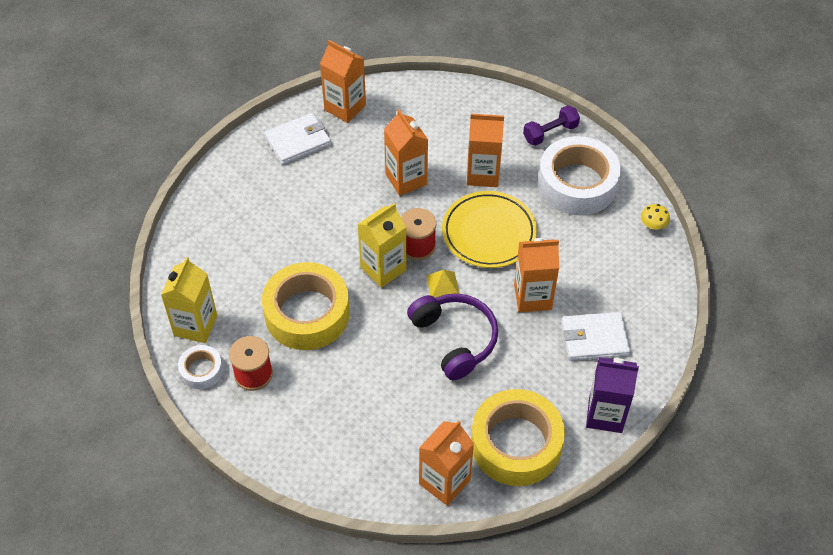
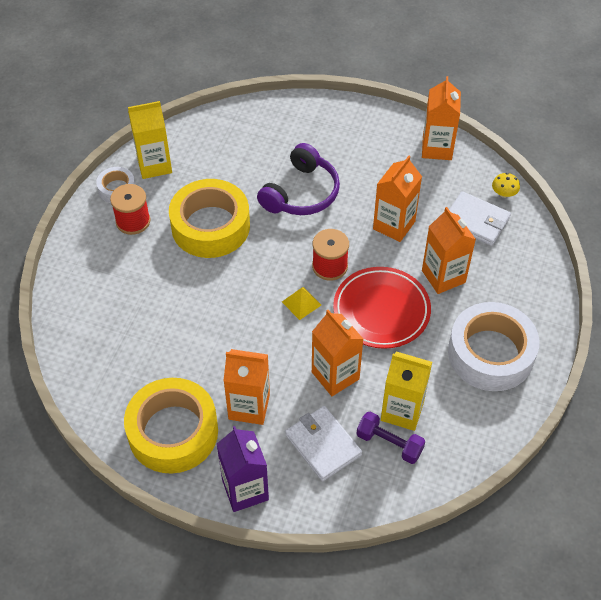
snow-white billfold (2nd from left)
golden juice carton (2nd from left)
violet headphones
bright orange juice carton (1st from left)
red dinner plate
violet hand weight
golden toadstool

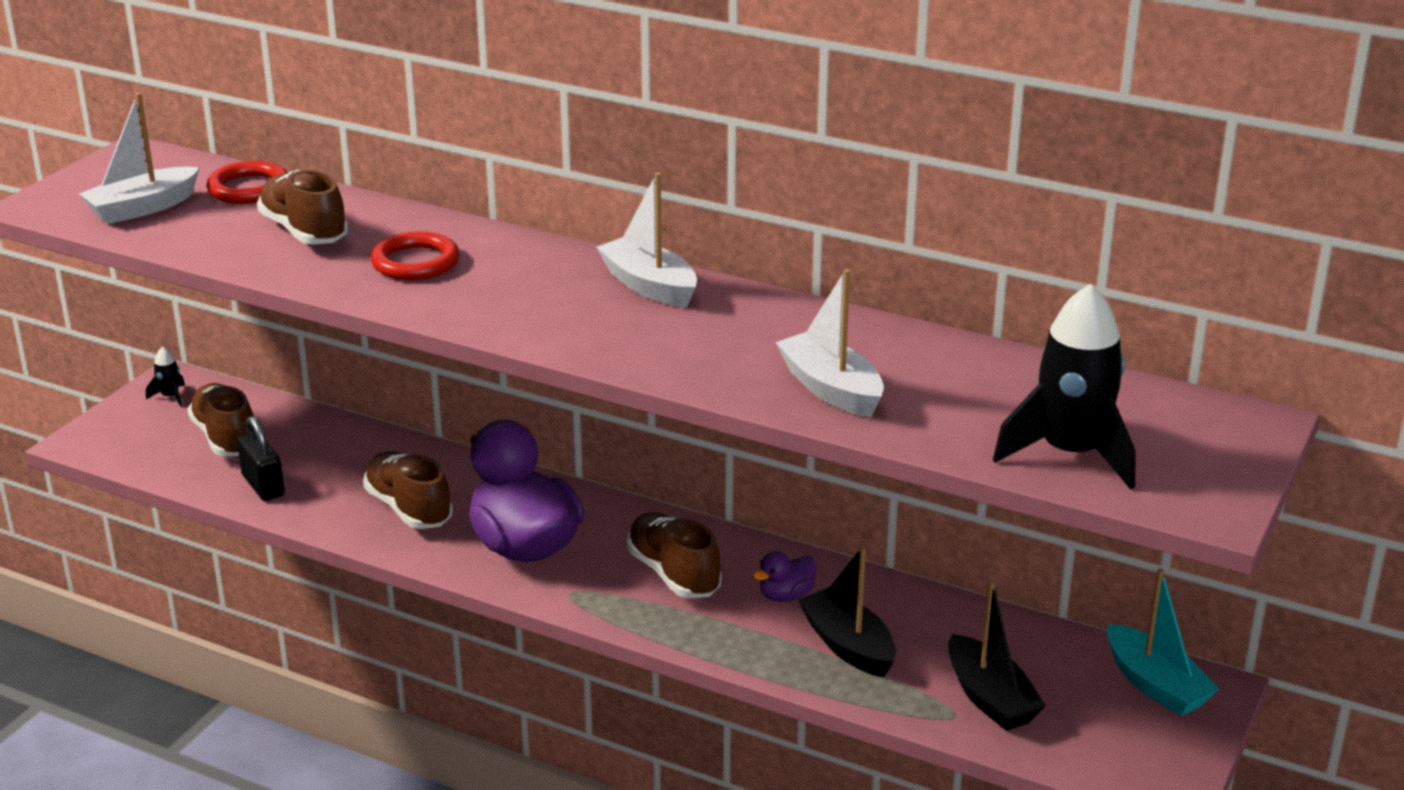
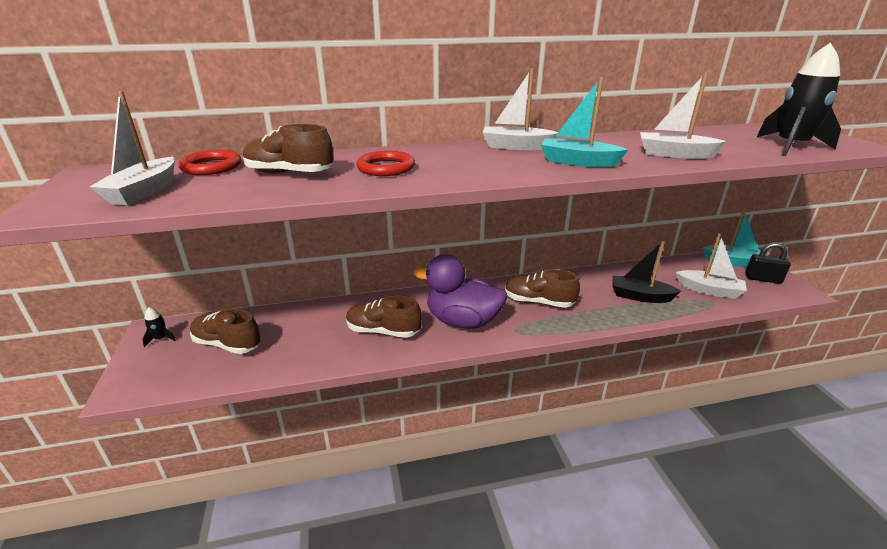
jet-black small lock
violet rubber duck (2nd from left in the first image)
snow-white boat (4th from left)
aqua boat (1st from left)

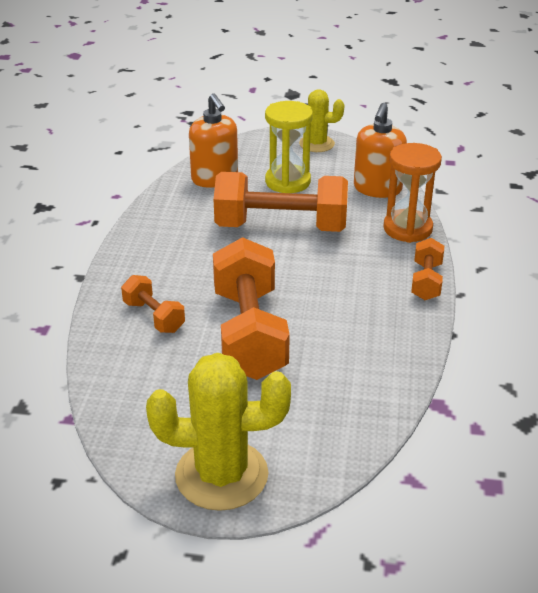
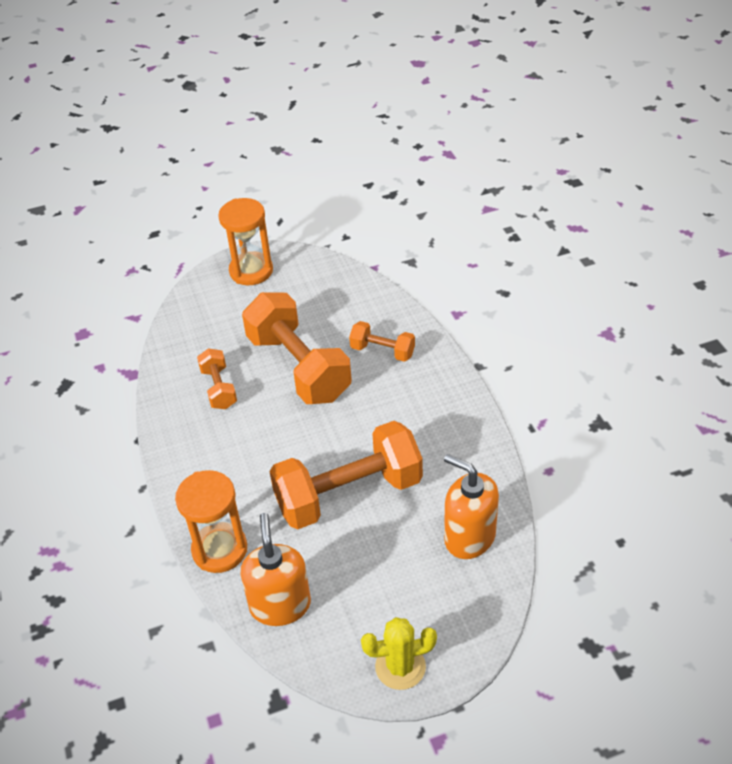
bright orange sandglass (2nd from left)
golden sandglass
bright orange hand weight (1st from left)

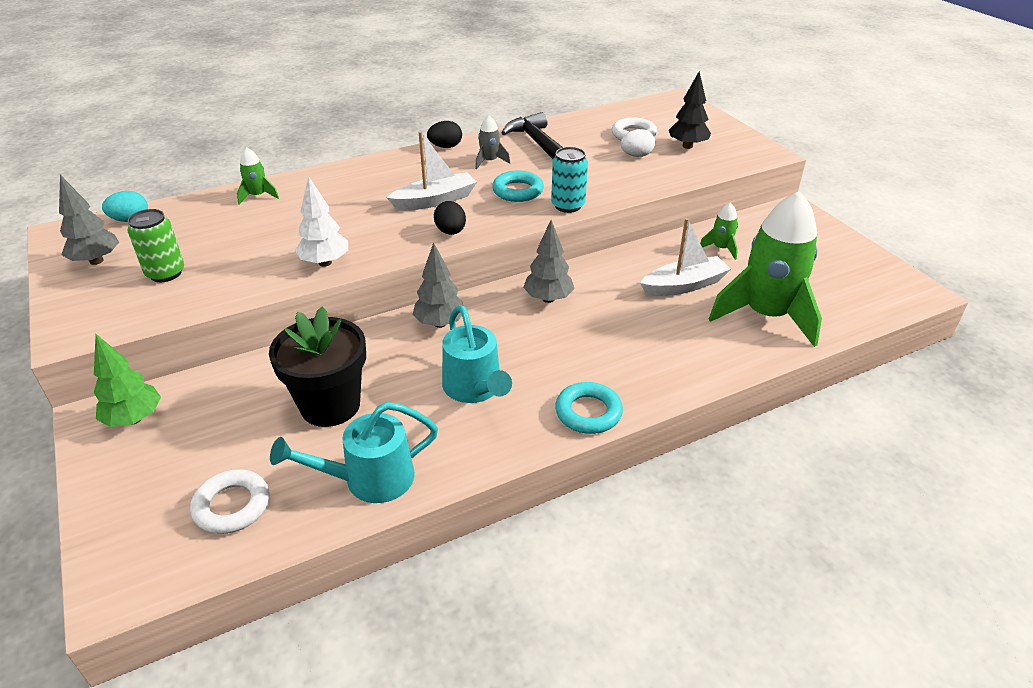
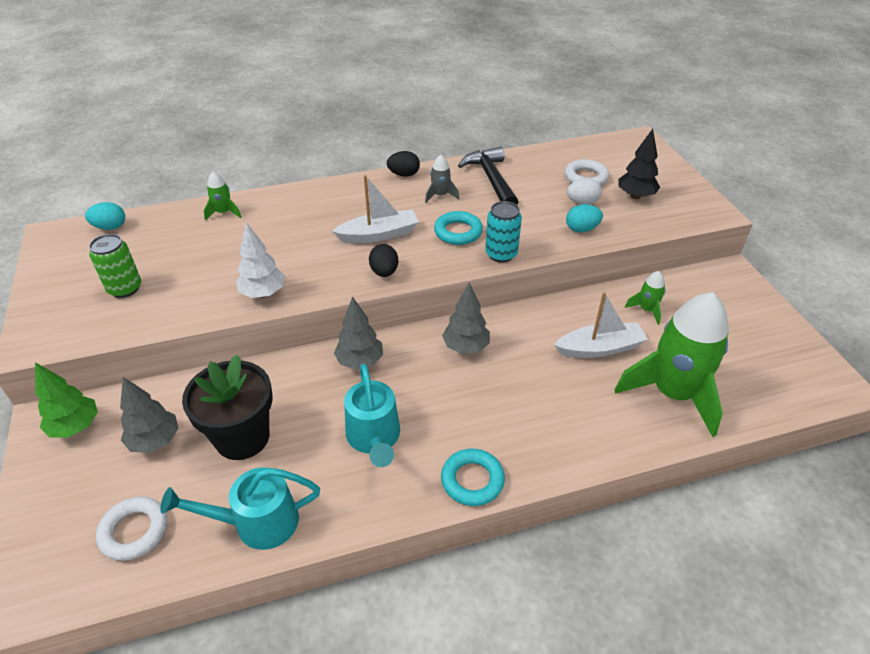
gray fir tree (1st from left)
aqua toy egg (2nd from left)

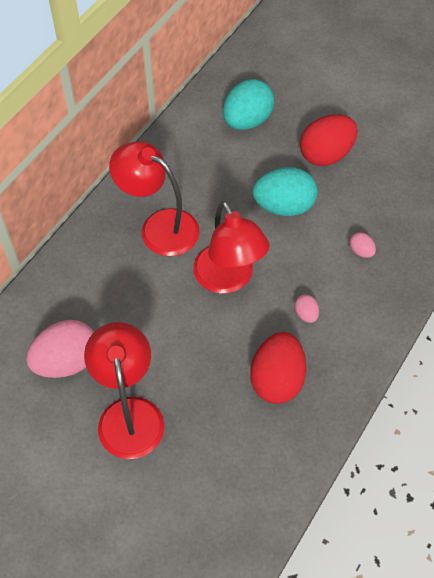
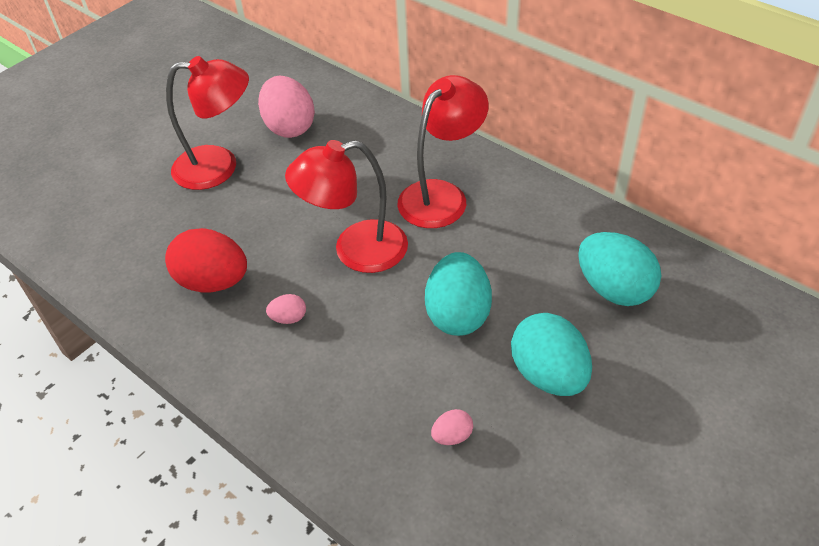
aqua toy egg (2nd from left)
rose-pink toy egg (3rd from left)

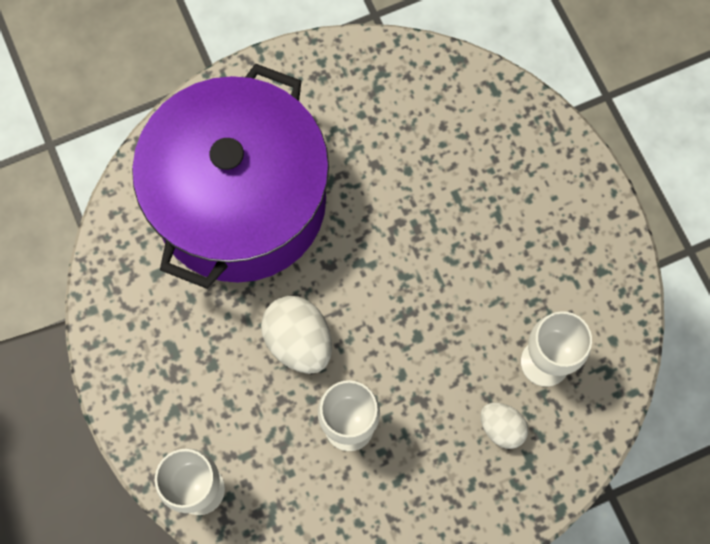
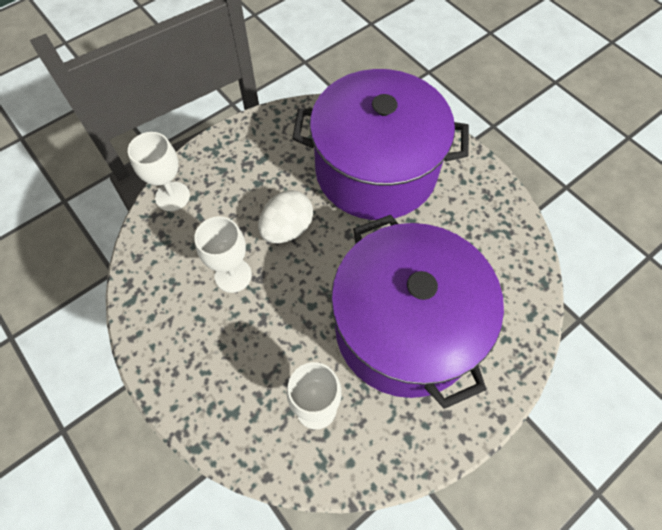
snow-white toy egg (2nd from left in the first image)
violet stockpot (2nd from left)

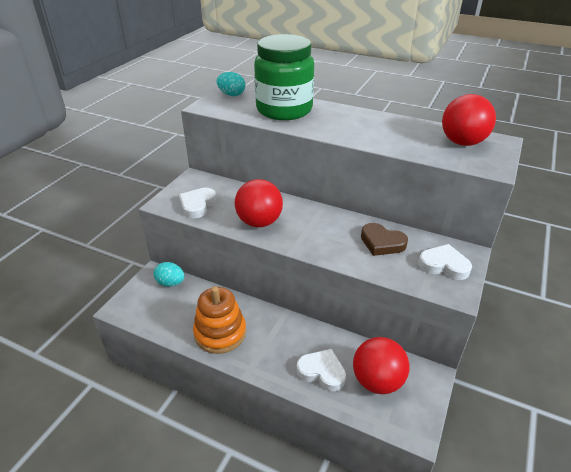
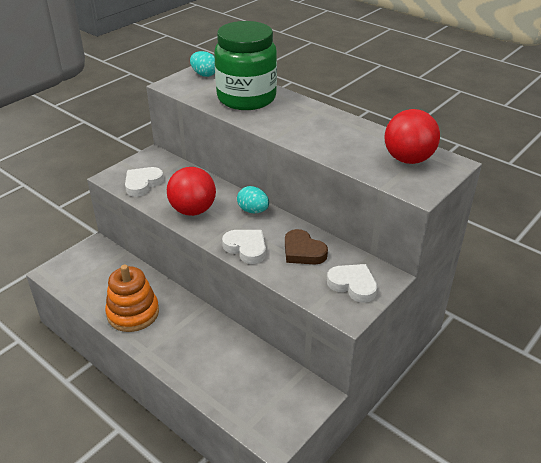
aqua toy egg (2nd from left)
snow-white heart (2nd from left)
red ball (2nd from left in the first image)

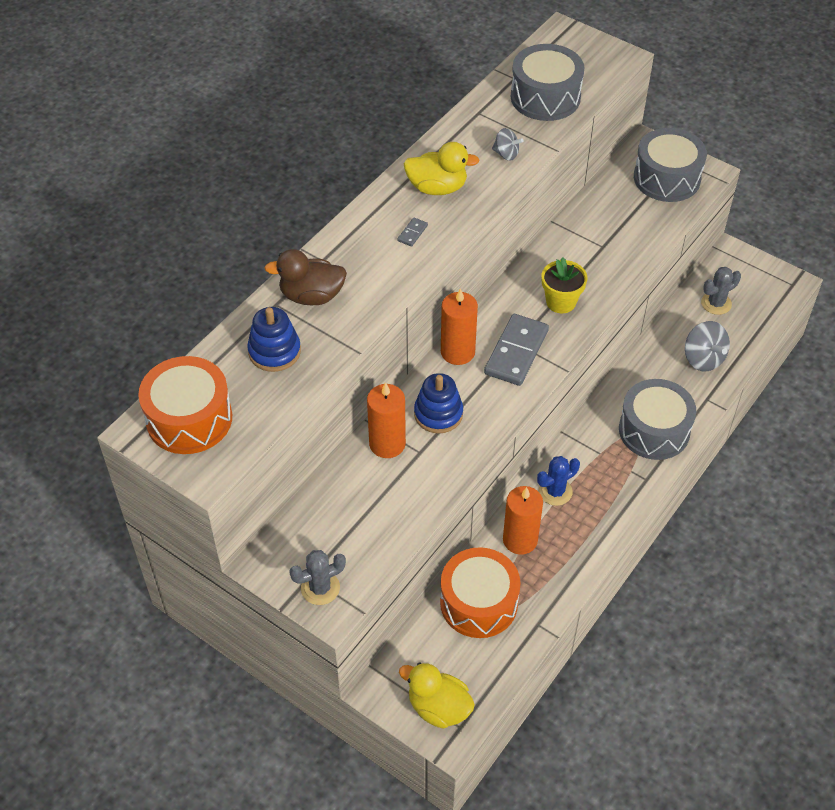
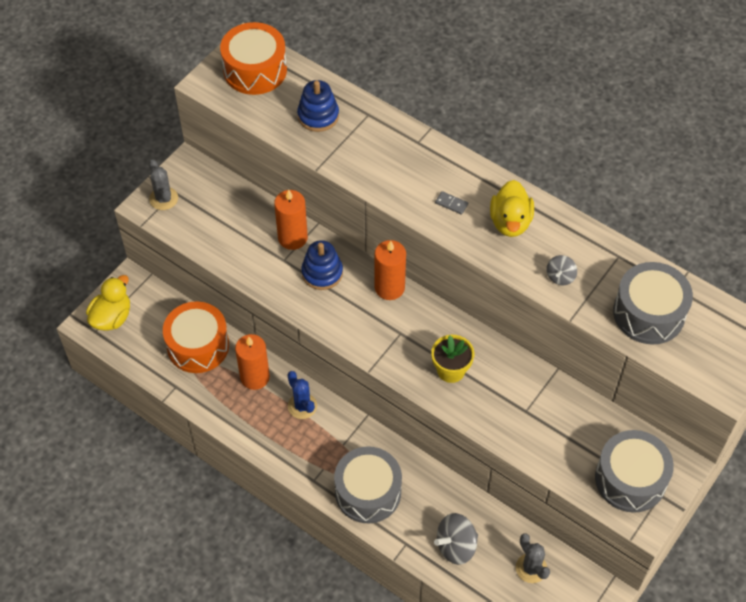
dark brown rubber duck
gray domino tile (2nd from left in the first image)

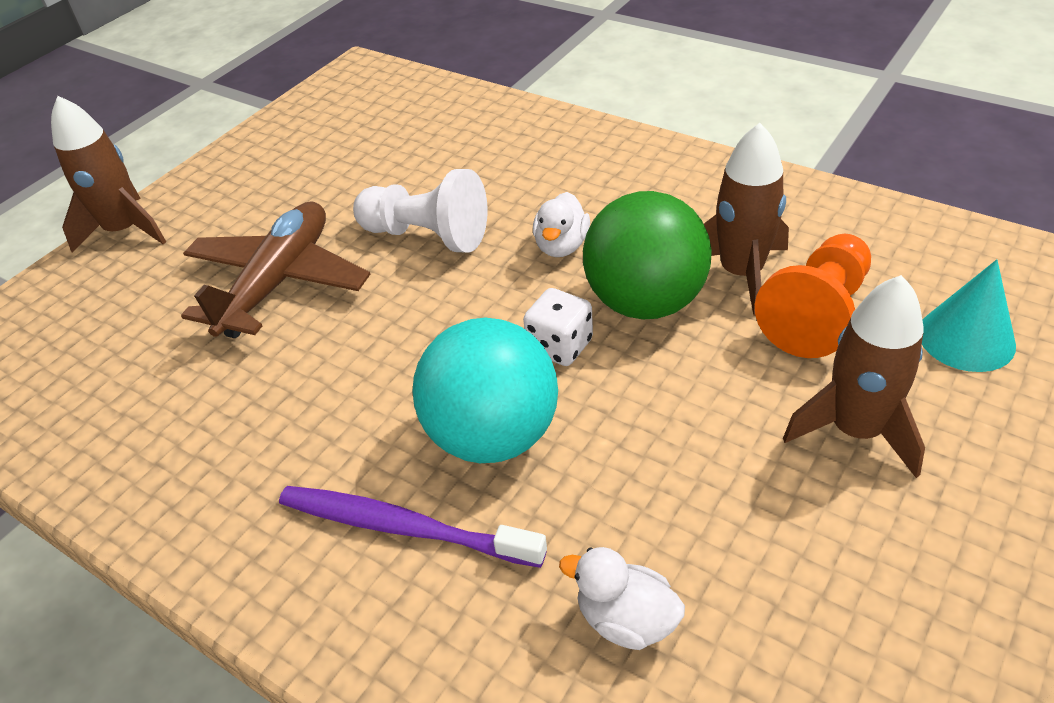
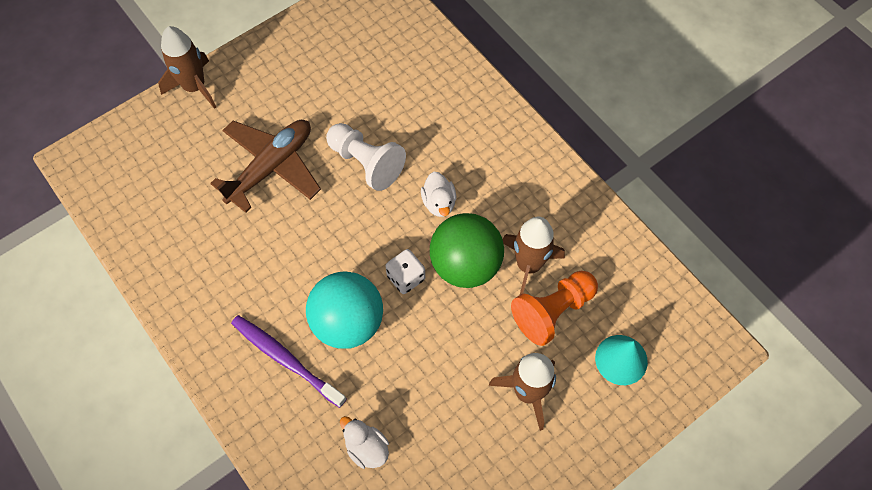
snow-white rubber duck (2nd from left)

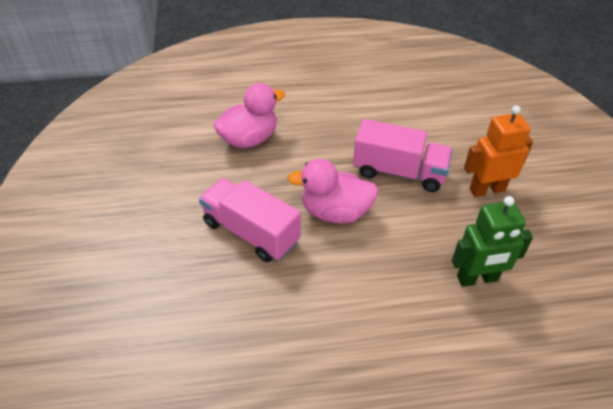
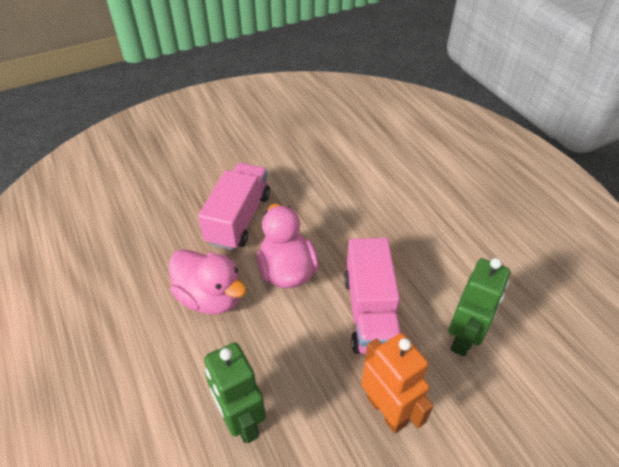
rose-pink rubber duck (1st from left)
emerald robot figure (2nd from left)

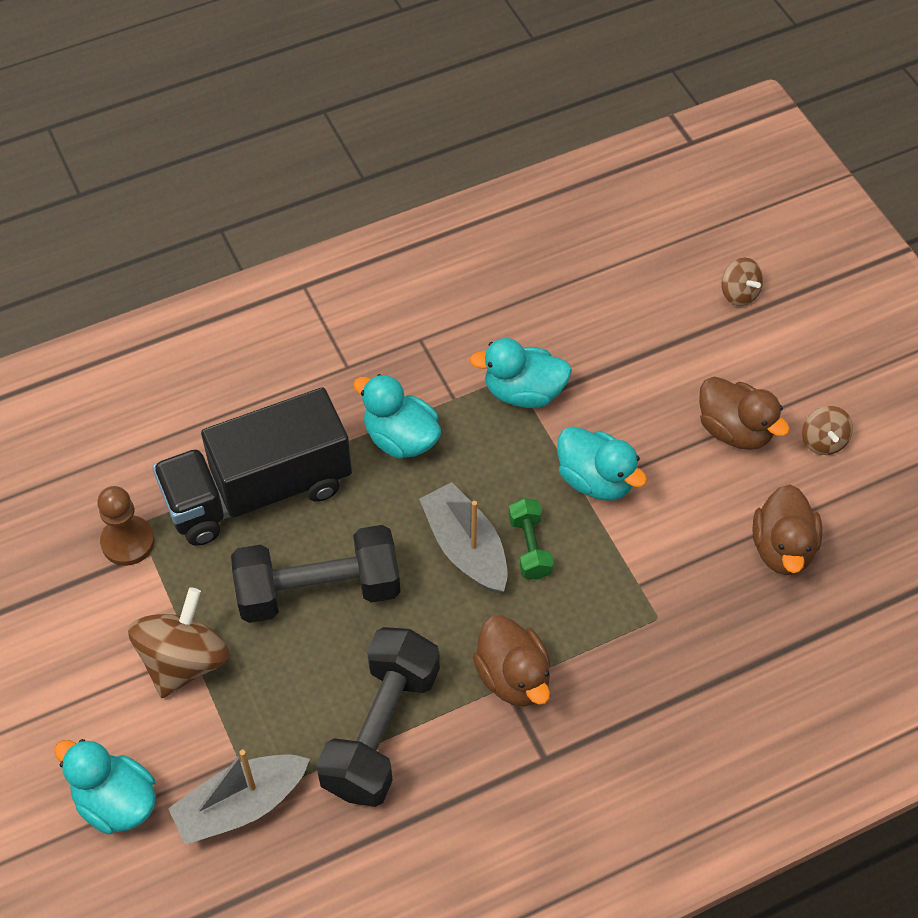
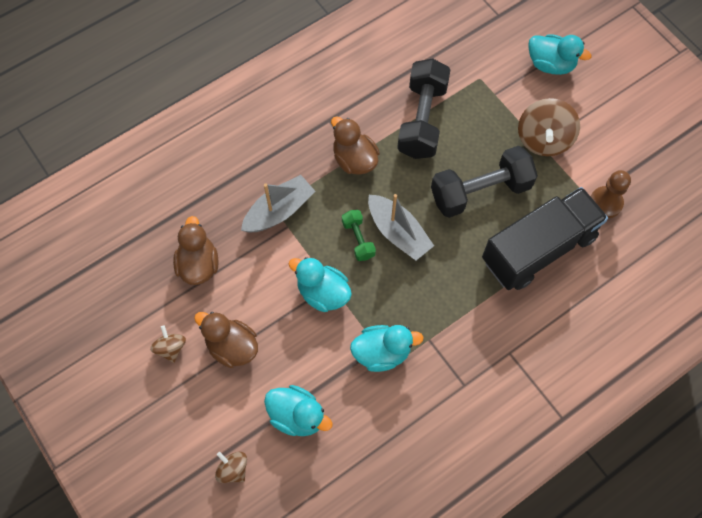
gray boat (1st from left)
aqua rubber duck (1st from left)

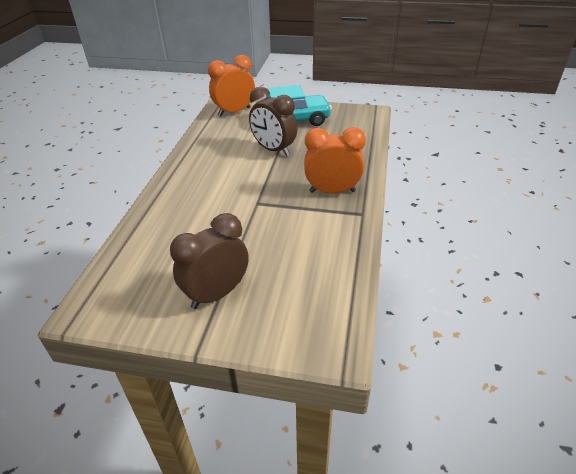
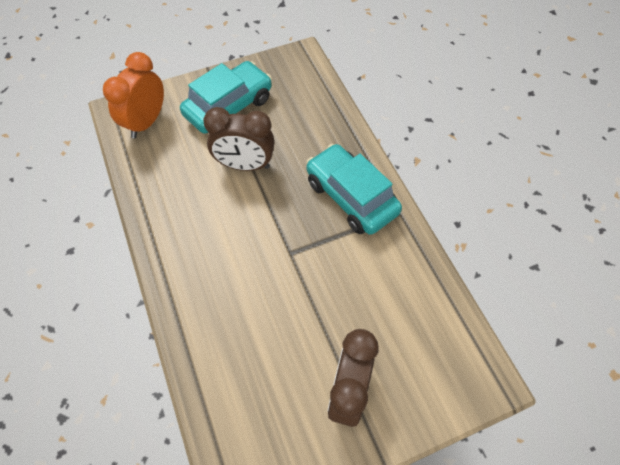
aqua automobile (2nd from left)

